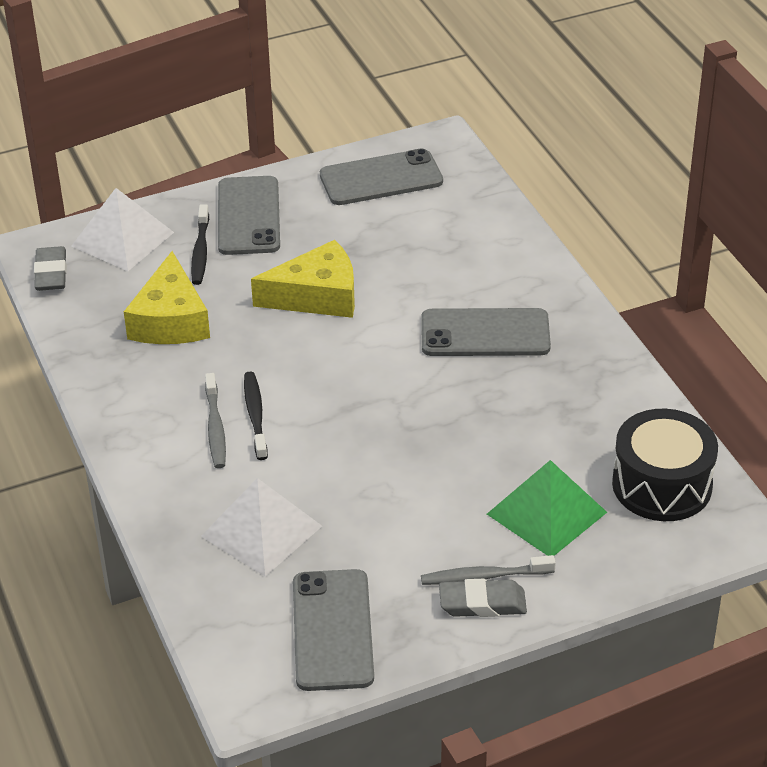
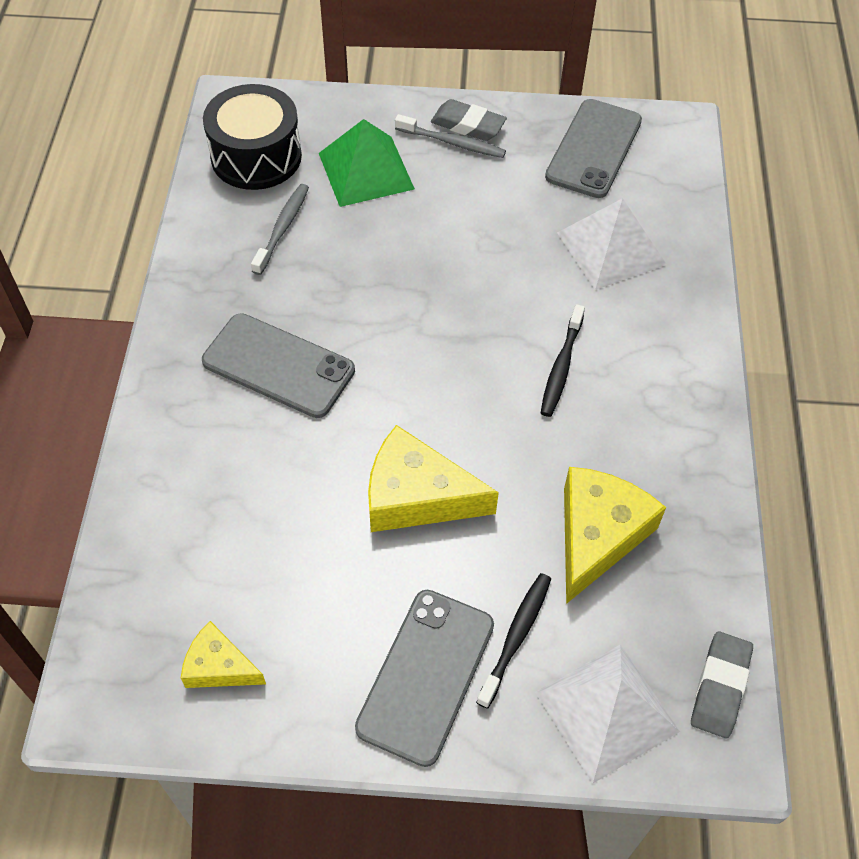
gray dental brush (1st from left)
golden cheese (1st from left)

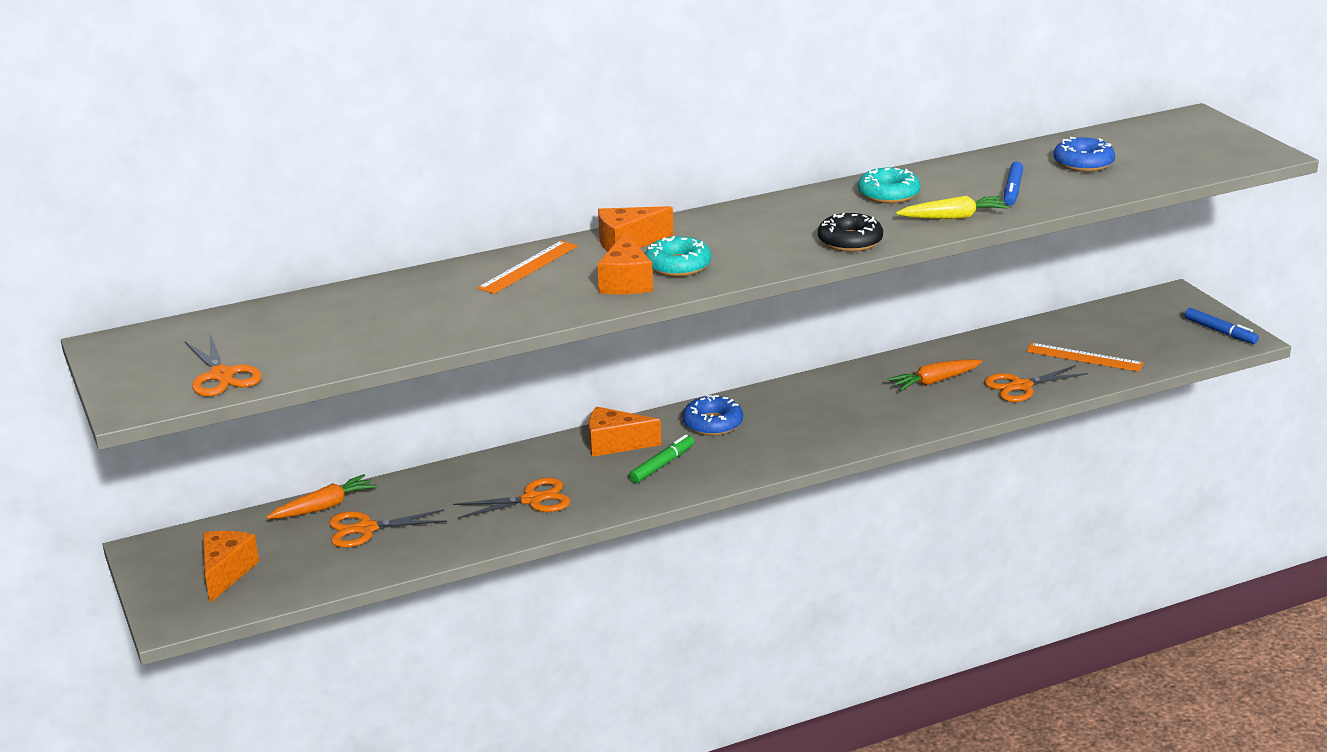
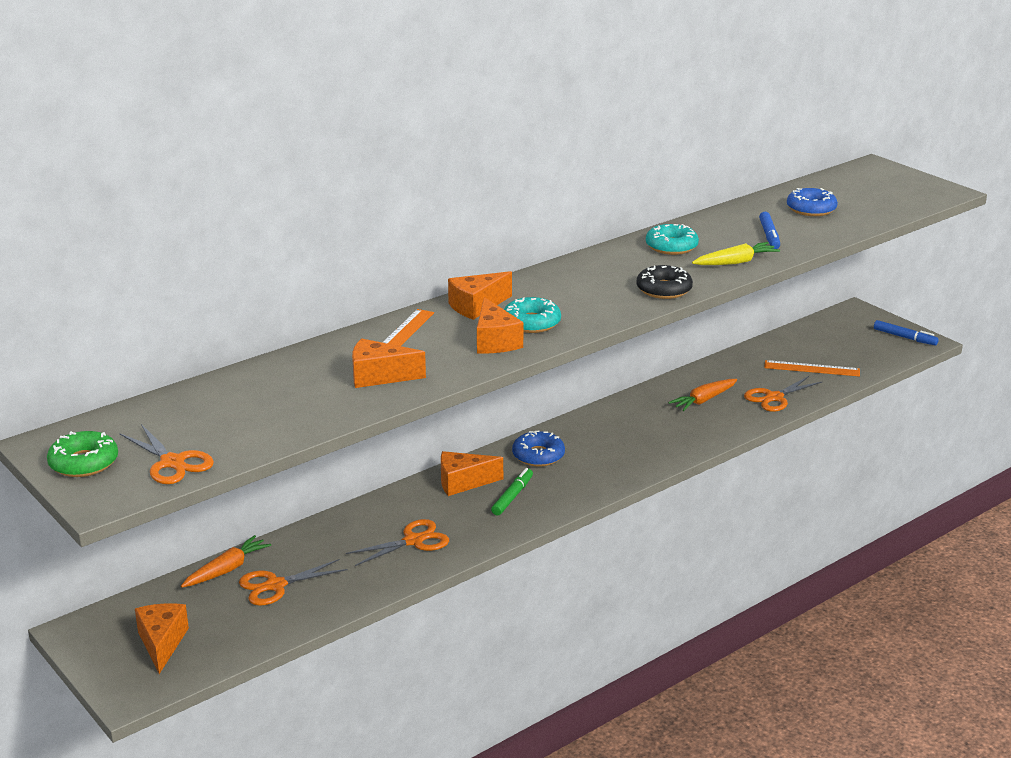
emerald doughnut
bright orange cheese (2nd from left)

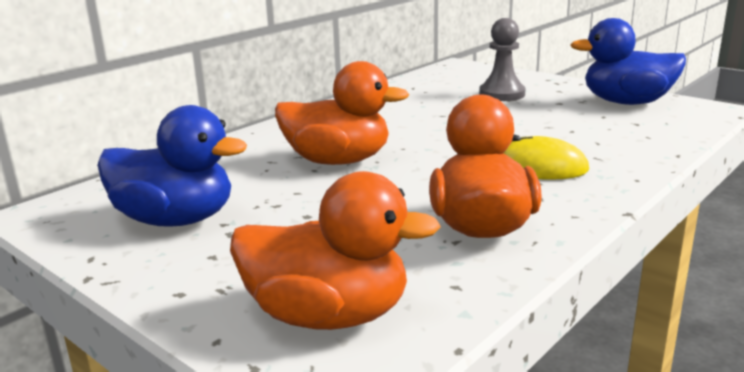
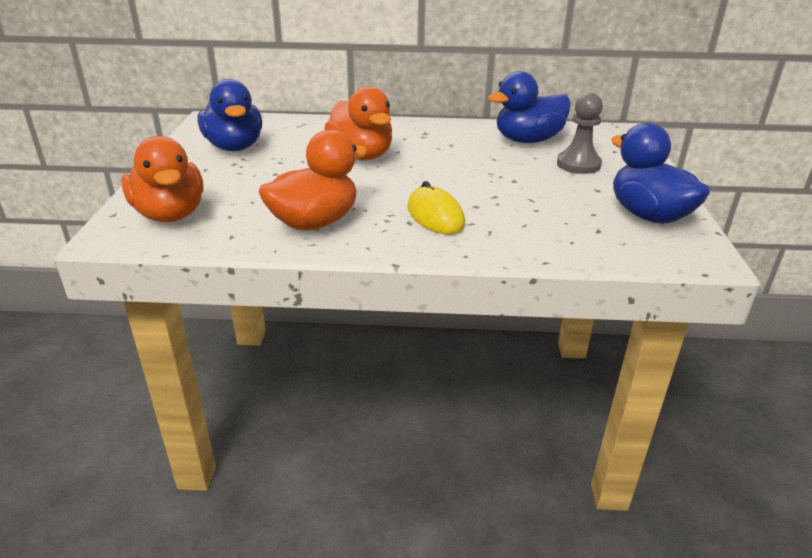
cobalt rubber duck (2nd from left)

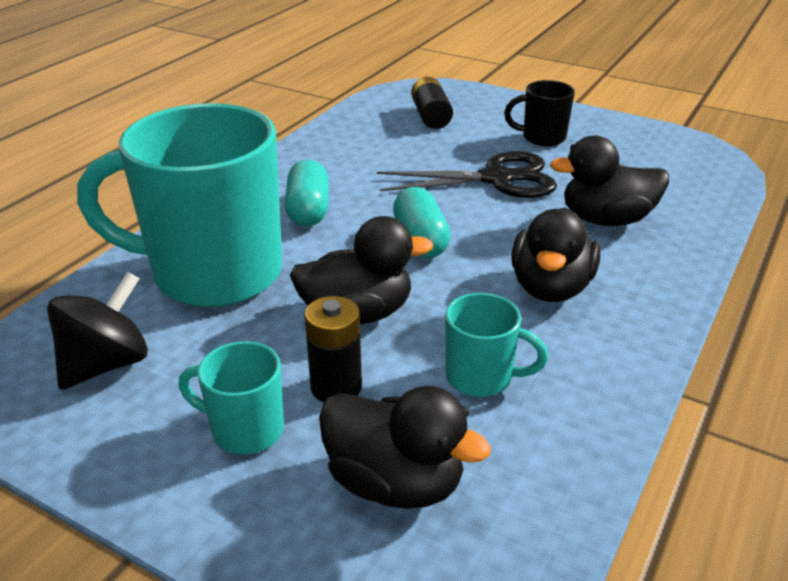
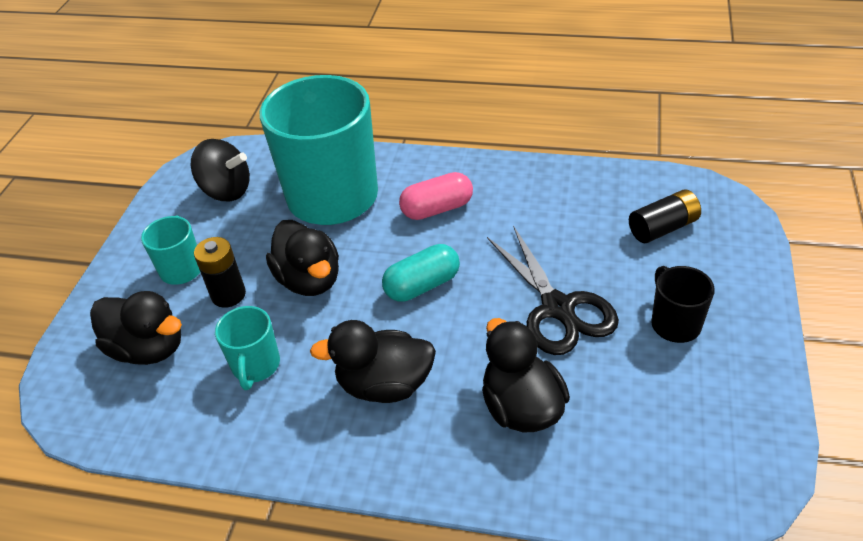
rose-pink capsule
jet-black rubber duck (1st from left)

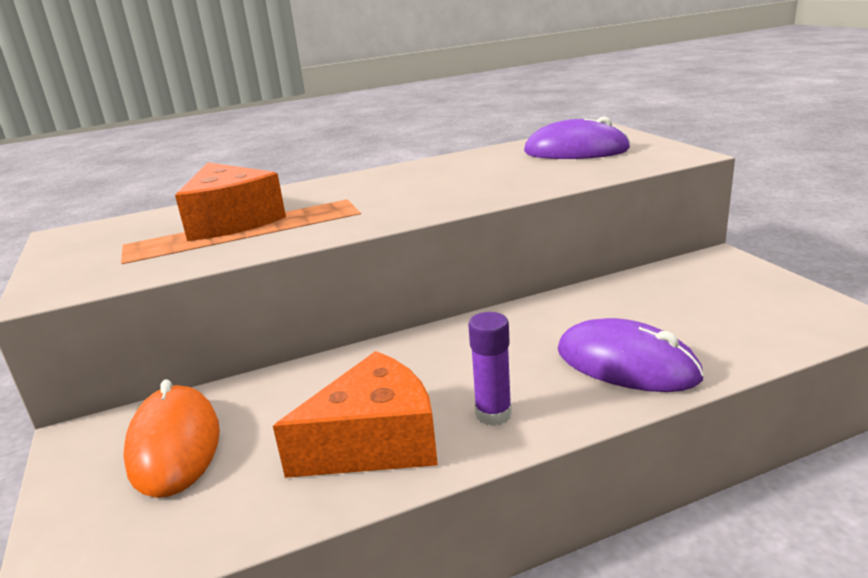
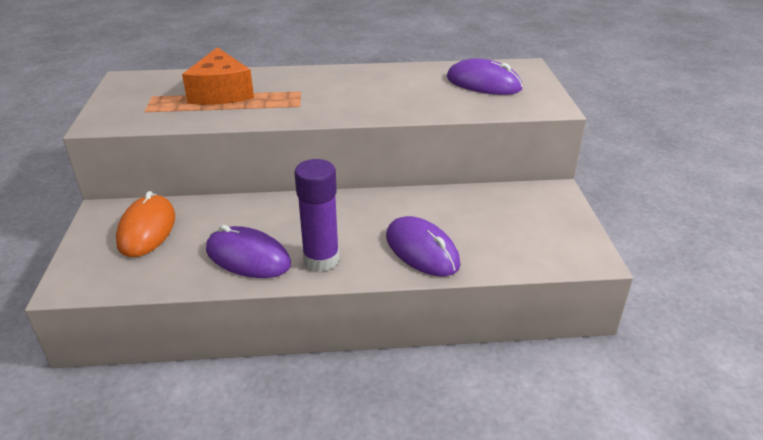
violet mouse (1st from left)
violet stick of glue

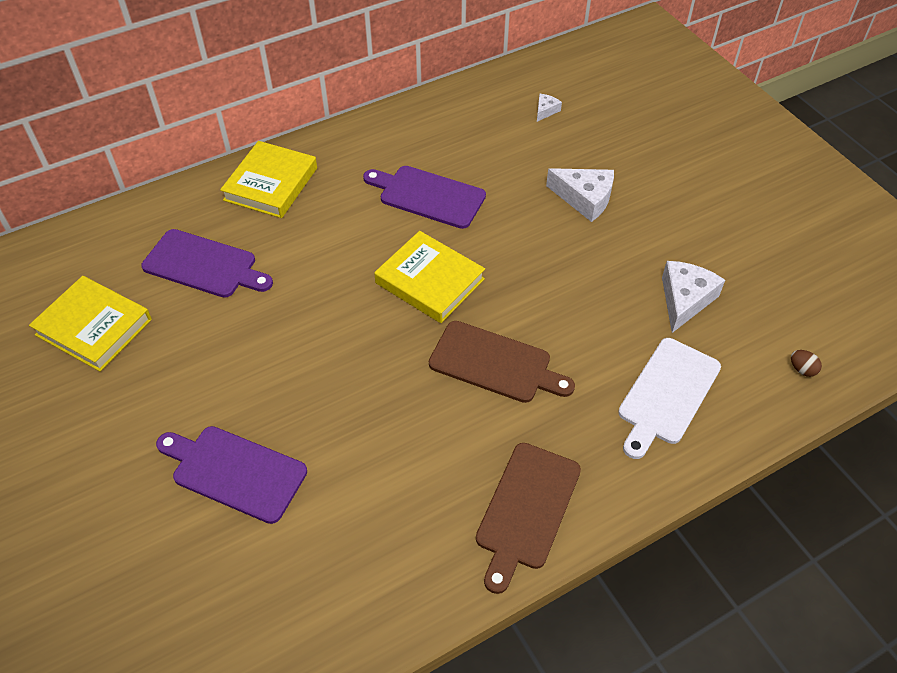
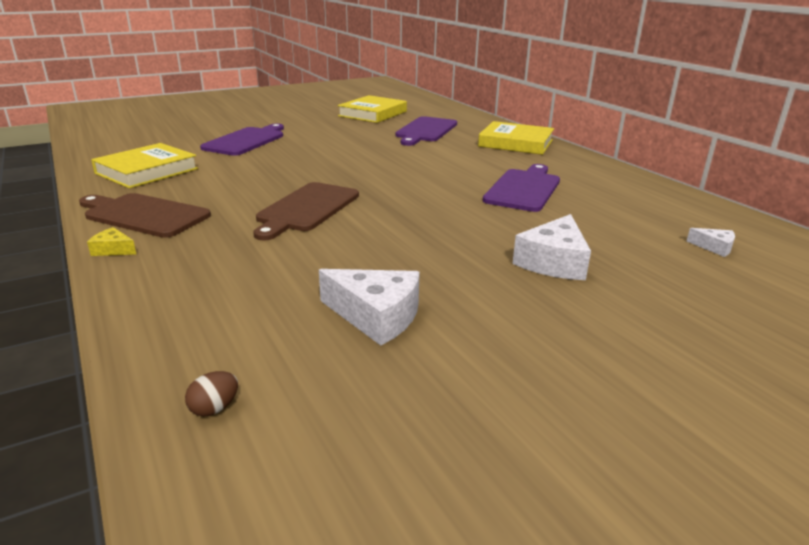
golden hardcover (1st from left)
snow-white bread board
golden cheese

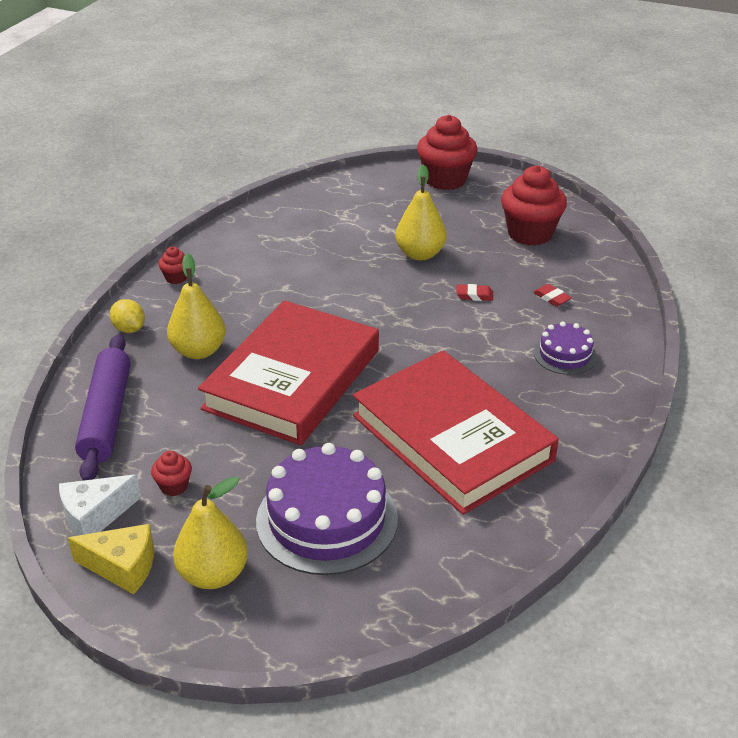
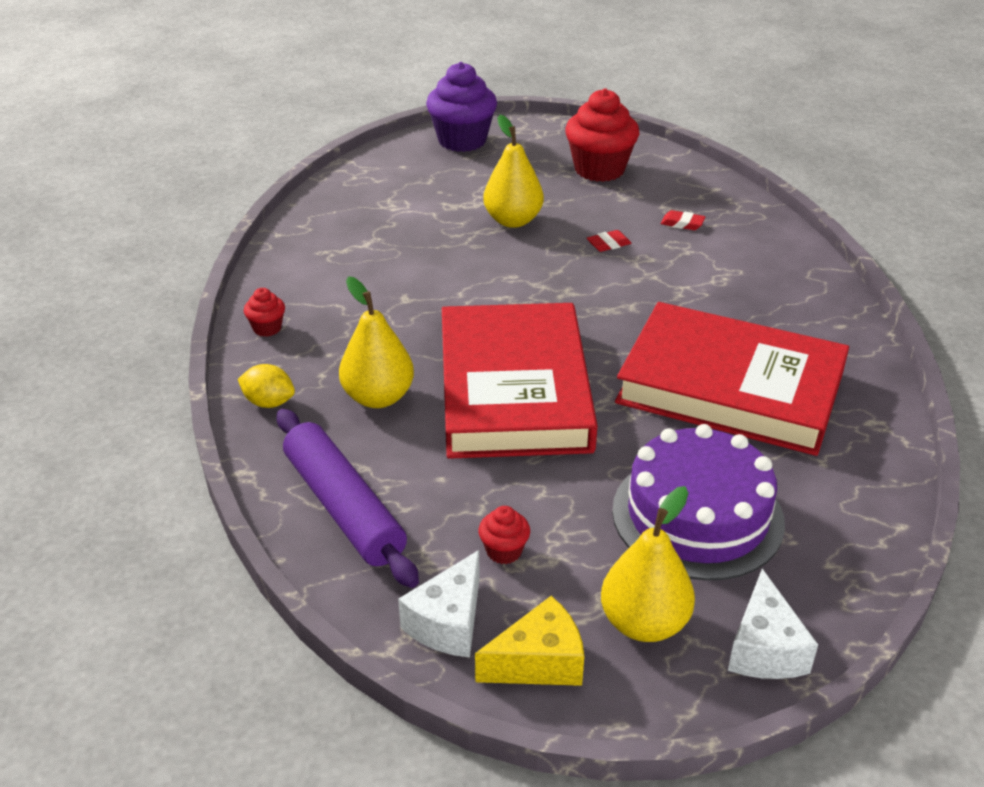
violet cupcake
violet gateau (2nd from left in the first image)
snow-white cheese (2nd from left)

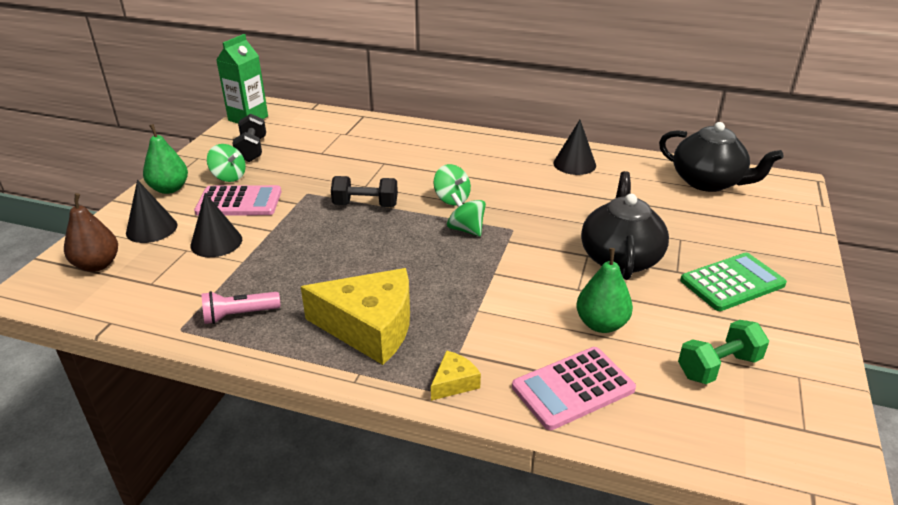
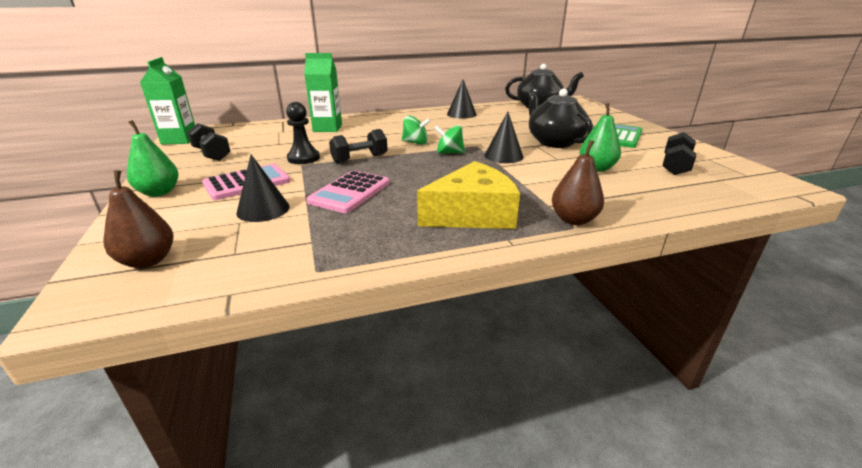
jet-black cone (3rd from left)
rose-pink flashlight
emerald whirligig (1st from left in the first image)
dark brown pear fruit (2nd from left)
rose-pink calculator (2nd from left)
jet-black hand weight (3rd from left)
jet-black chess pawn
emerald juice carton (2nd from left)

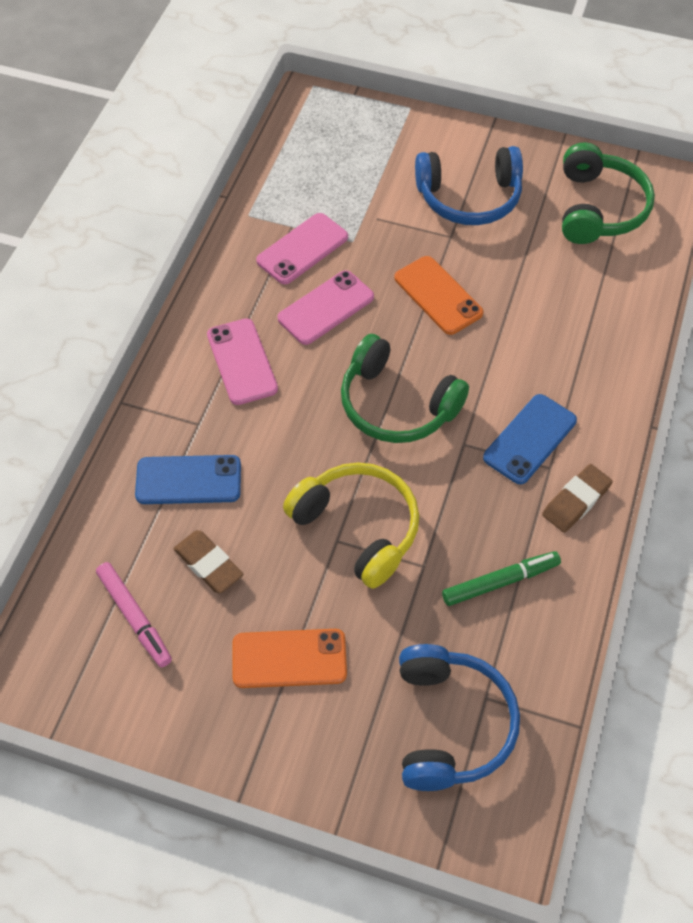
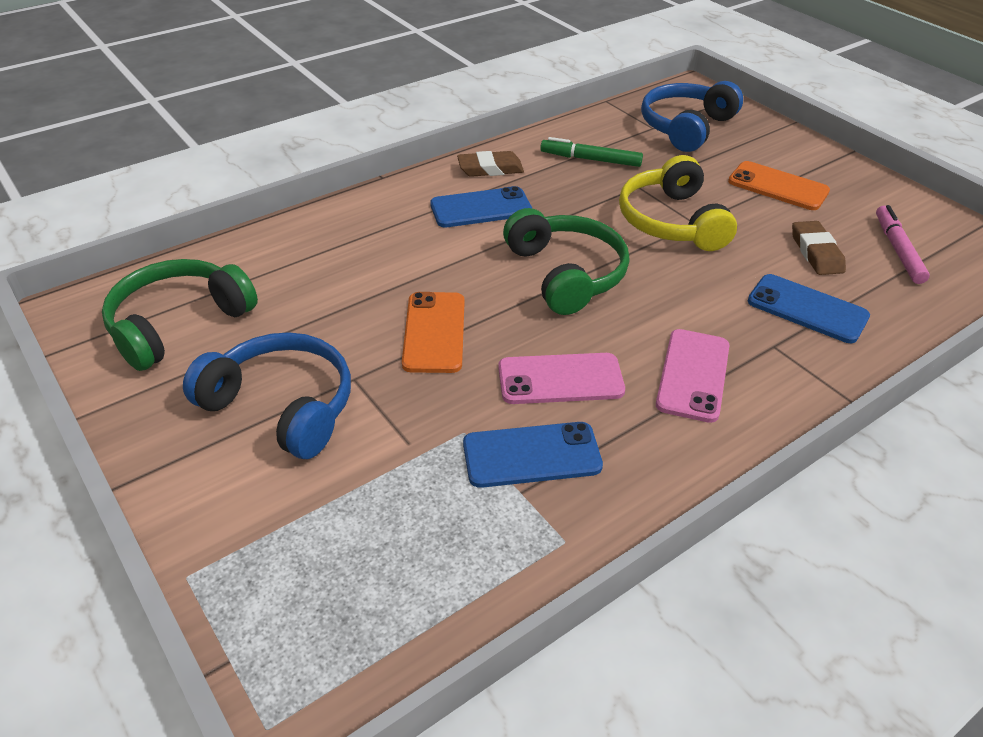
cobalt phone (2nd from left)

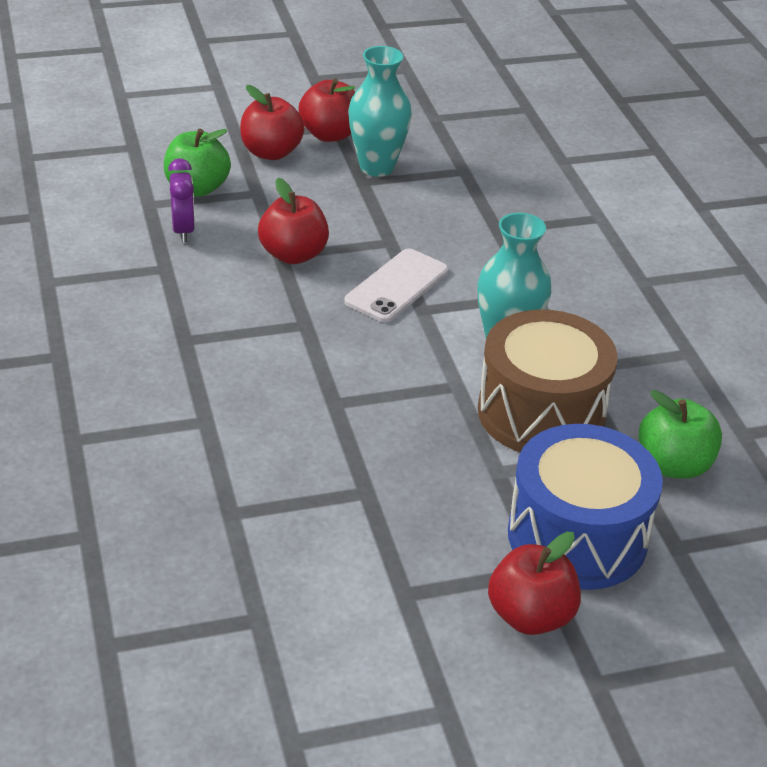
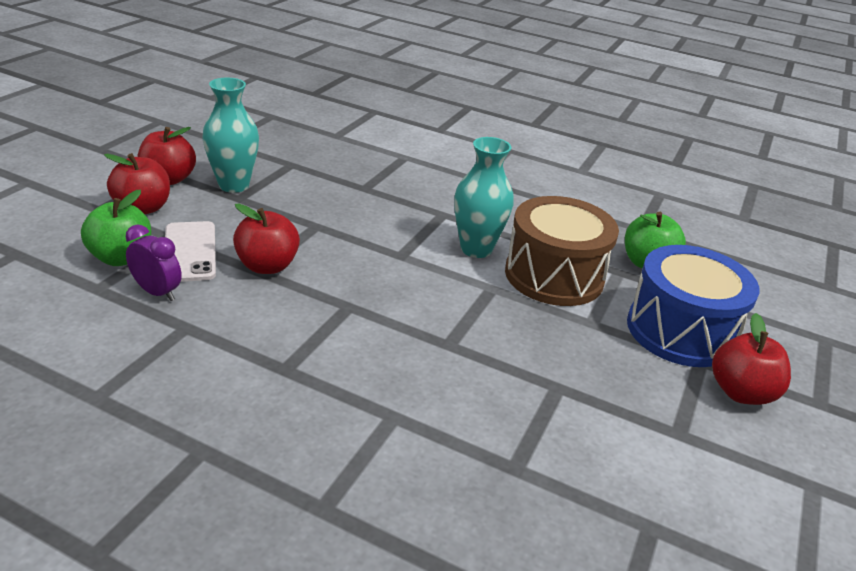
snow-white phone

